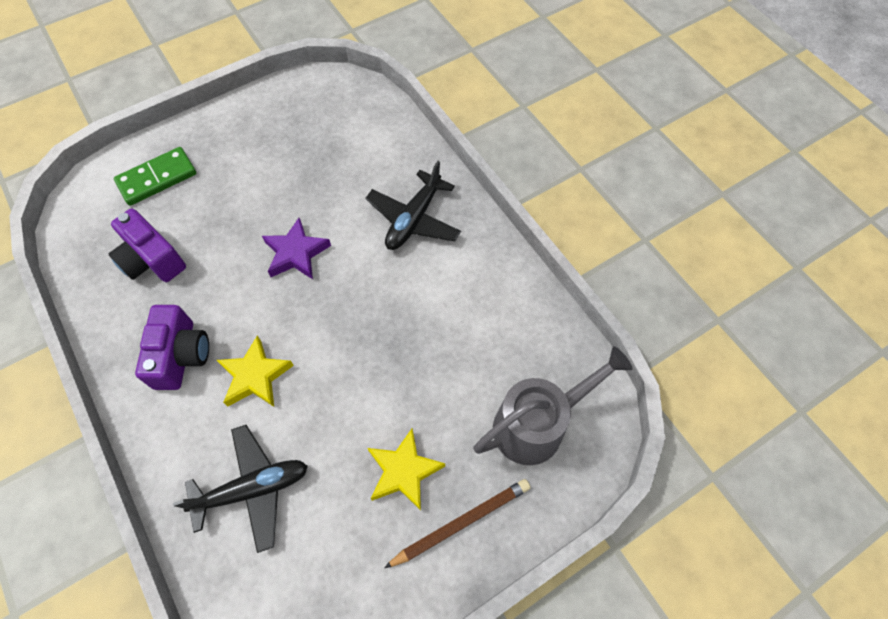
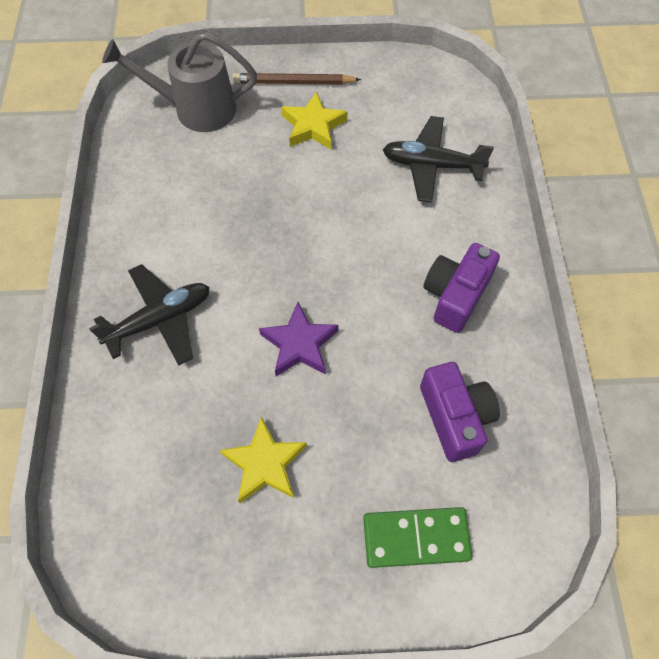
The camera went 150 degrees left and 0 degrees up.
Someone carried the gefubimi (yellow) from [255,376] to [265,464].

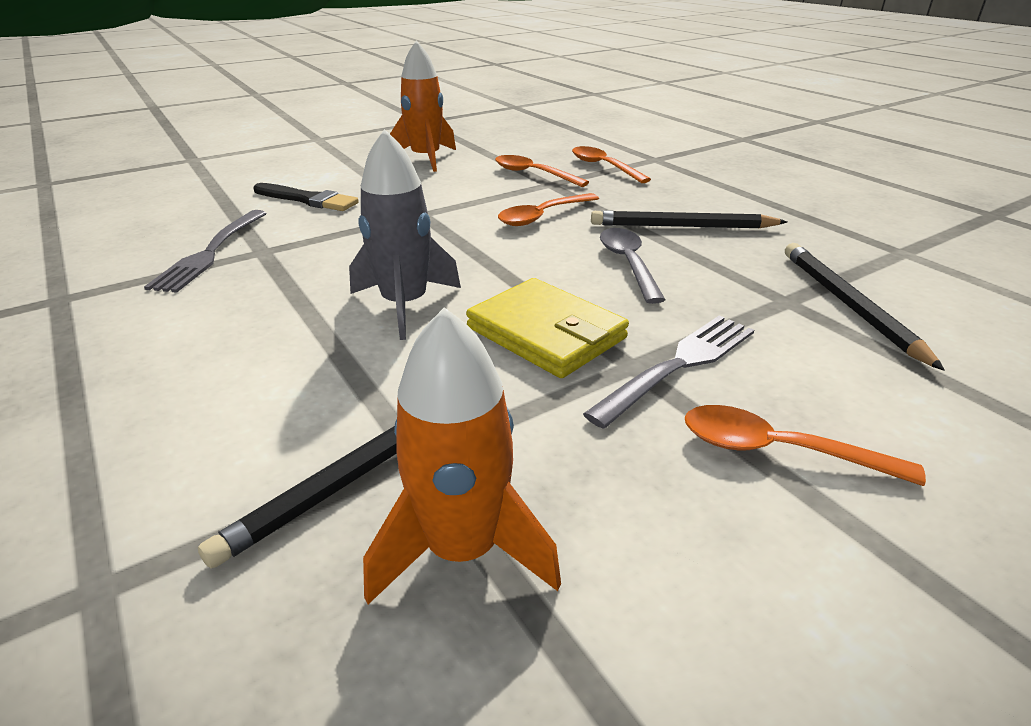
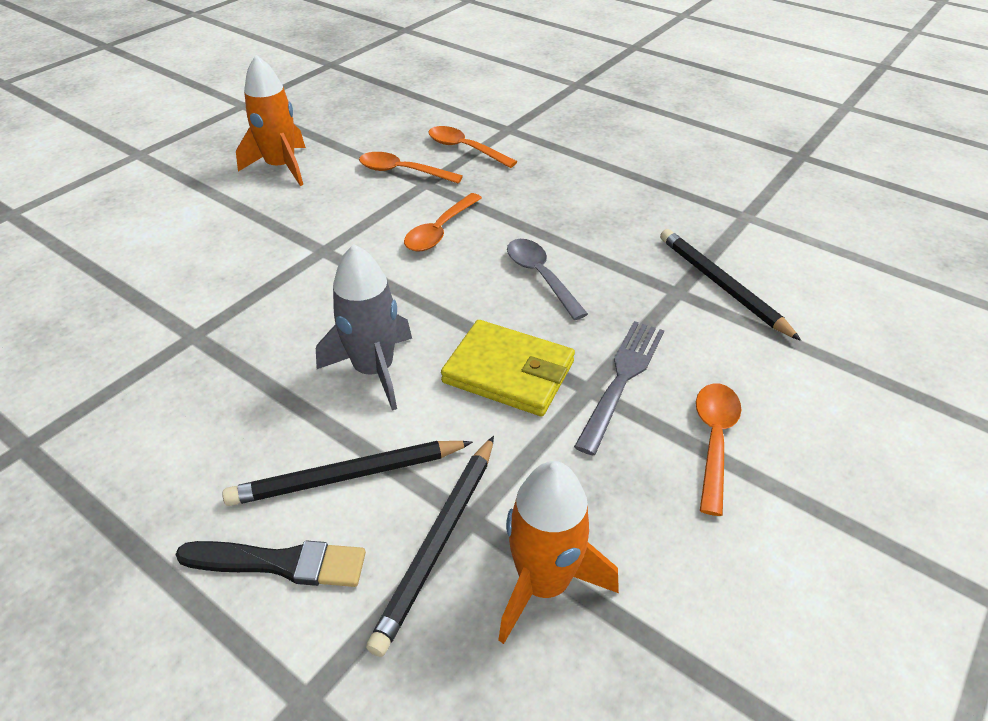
The camera went 20 degrees left and 10 degrees up.
Someone carried the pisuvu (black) from [308,199] to [280,563].
Someone carried the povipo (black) from [682,226] to [347,476].
Someone rotated the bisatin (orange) at [777,450] by 105 degrees clockwise.
Someone took away the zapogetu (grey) at [210,252].

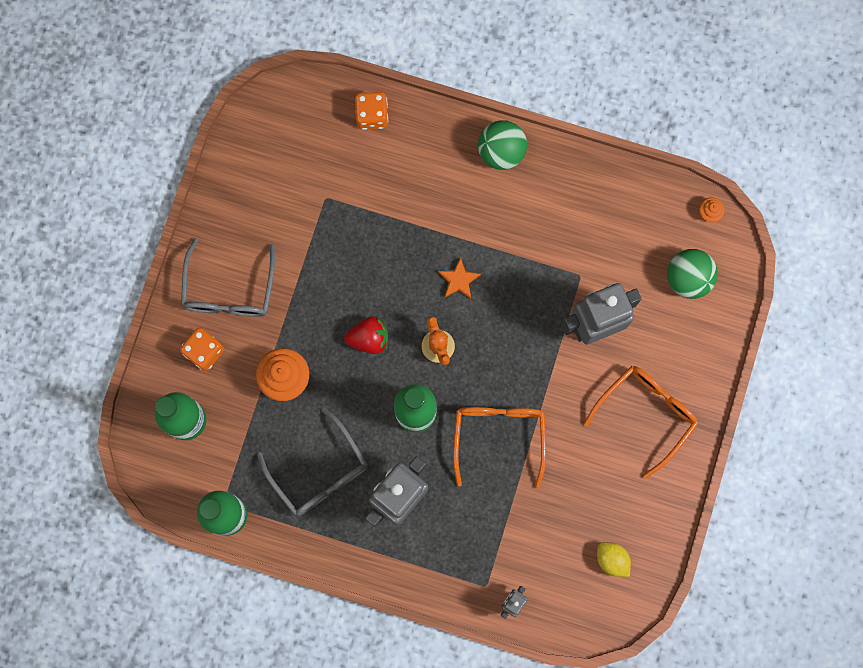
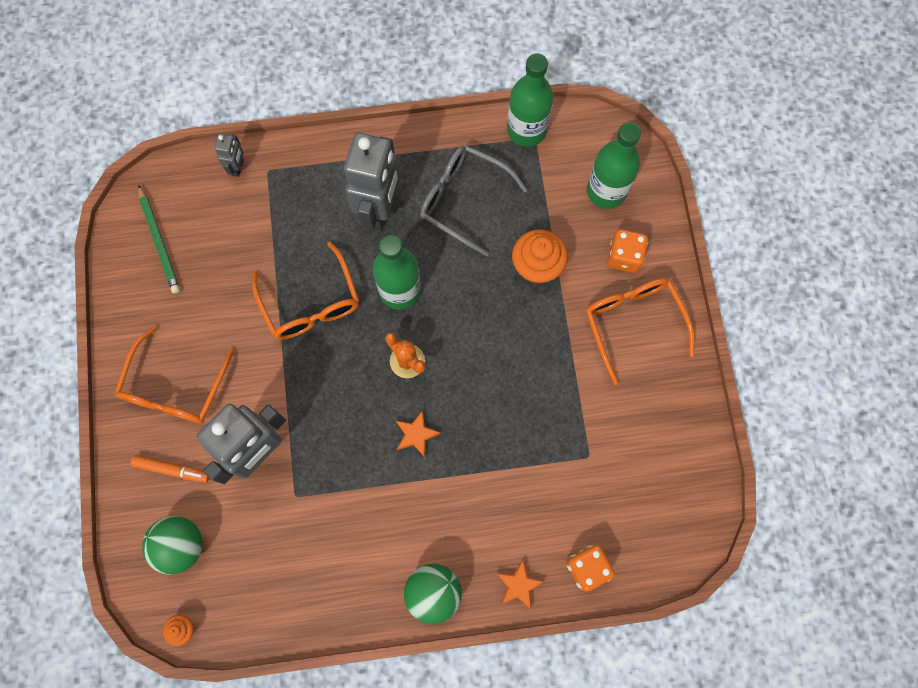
The camera went 155 degrees right and 5 degrees down.
Someone put down the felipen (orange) at [171,469].
Someone swapped the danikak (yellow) at [612,559] for the povipo (green) at [159,241].
Someone put down the gefubimi (orange) at [518,585].
Someone repainted the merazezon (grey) at [229,290], which became the merazezon (orange) at [633,323].
Someone took away the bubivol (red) at [369,338].

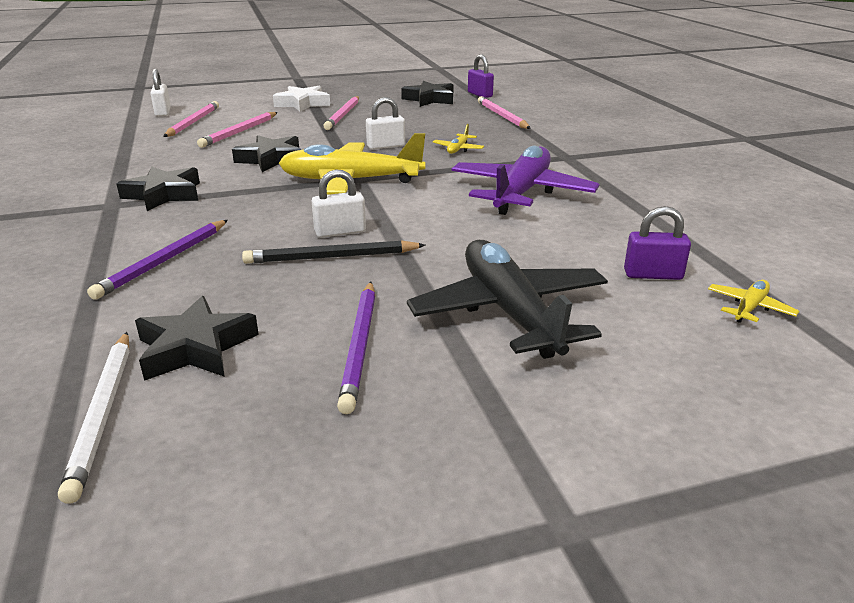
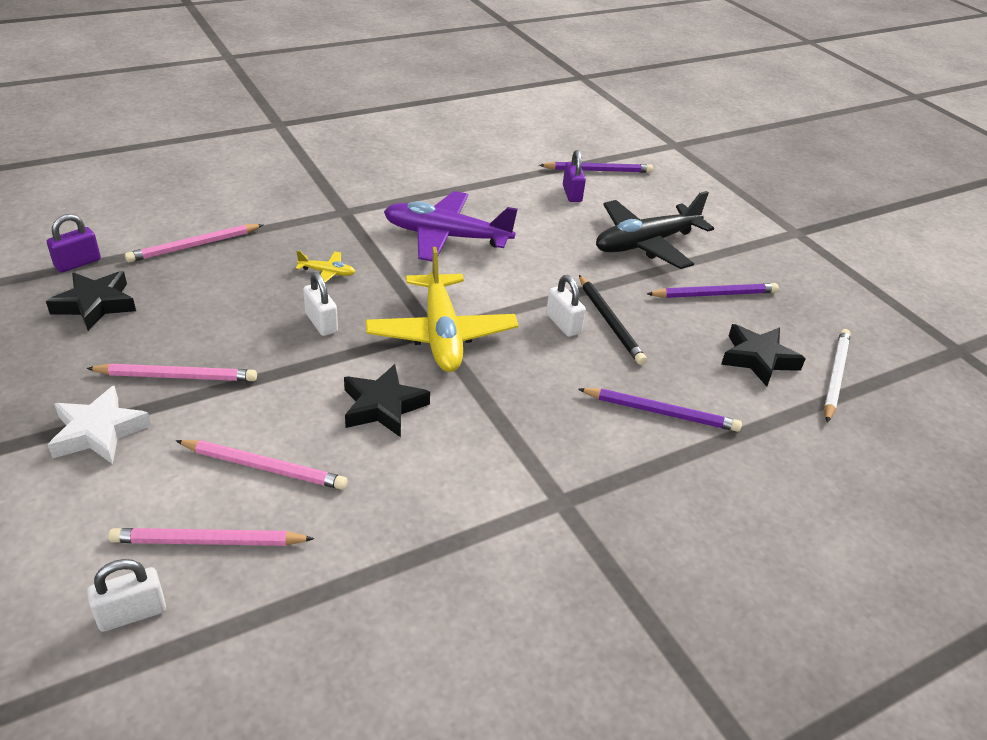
The camera went 105 degrees left and 10 degrees up.
Someone swapped the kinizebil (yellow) at [749,308] for the povipo (purple) at [598,170].
Someone rotated the povipo (white) at [103,413] by 45 degrees counterclockwise.
Someone took away the gefubimi (black) at [164,194].

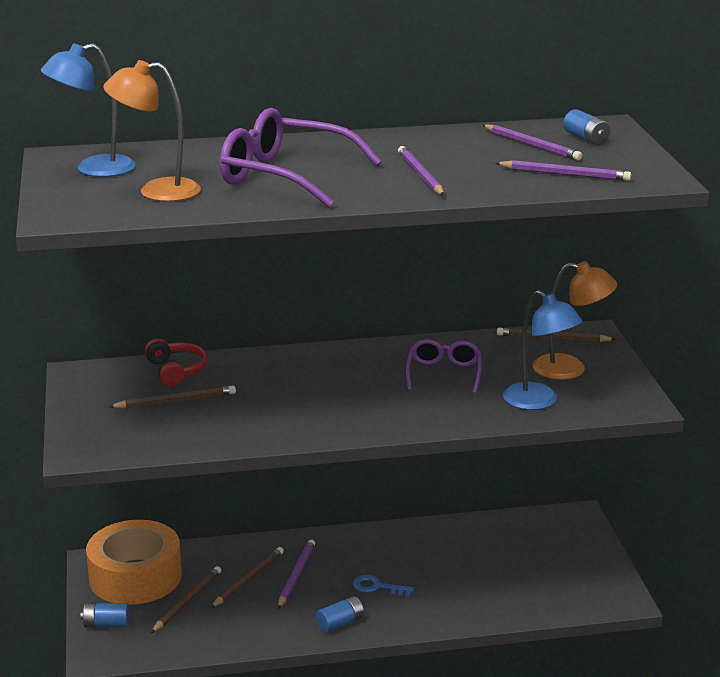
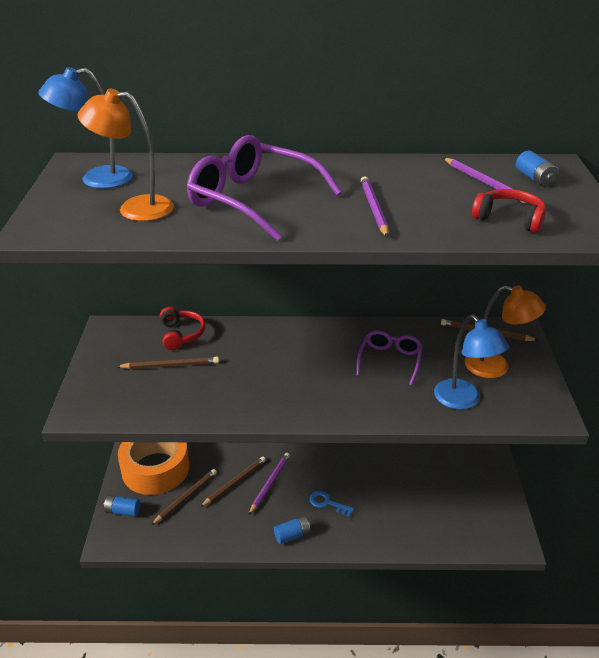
The camera went 10 degrees right and 10 degrees up.
Someone swapped the povipo (purple) at [565,174] for the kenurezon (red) at [509,219].

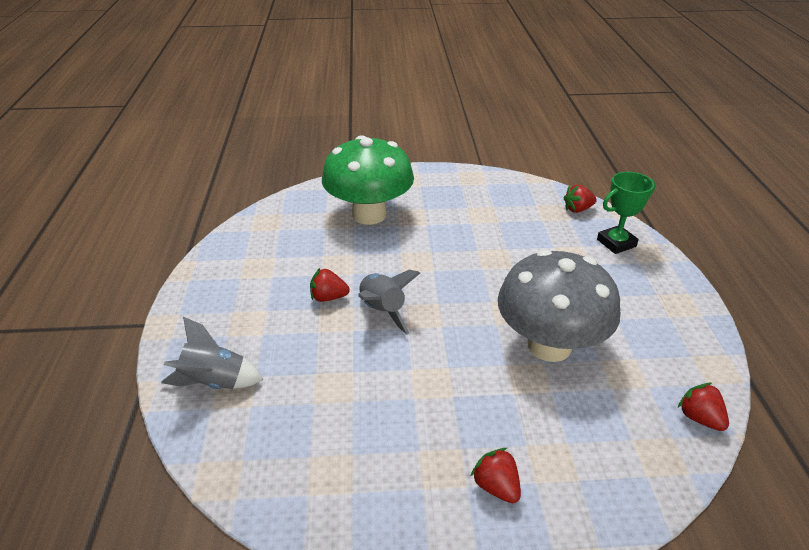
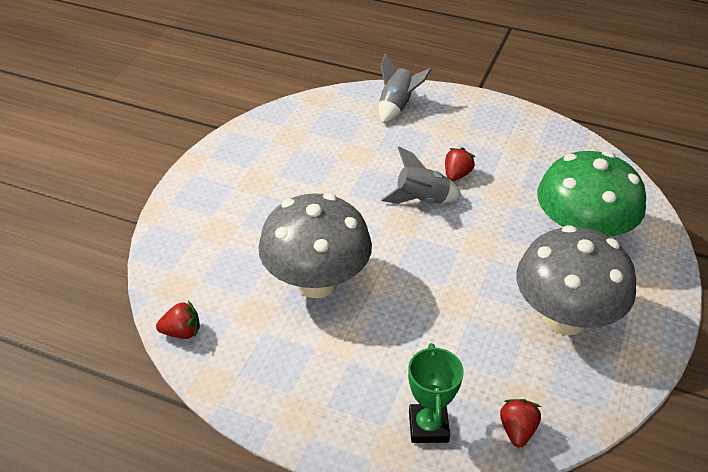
The camera went 115 degrees right and 5 degrees up.
Someone put down the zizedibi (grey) at [565,318].
Someone took away the bubivol (red) at [496,486].

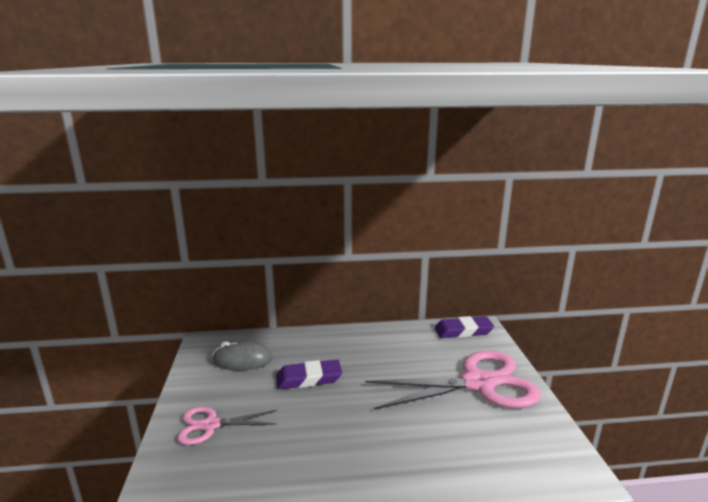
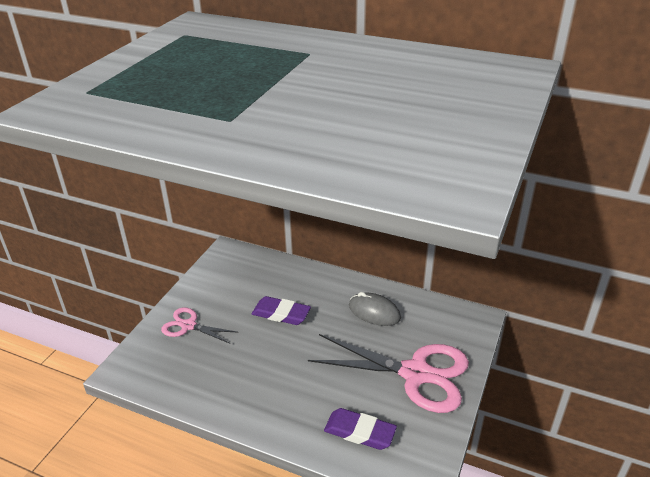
The camera went 30 degrees right and 15 degrees up.
Someone carried the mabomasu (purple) from [463,331] to [359,432].
Someone carried the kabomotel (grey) from [242,360] to [374,312].

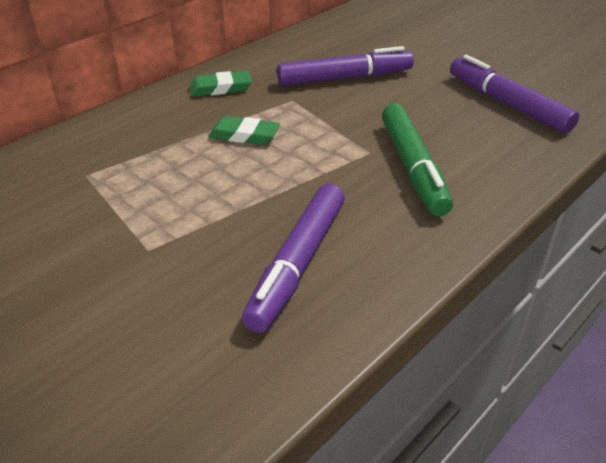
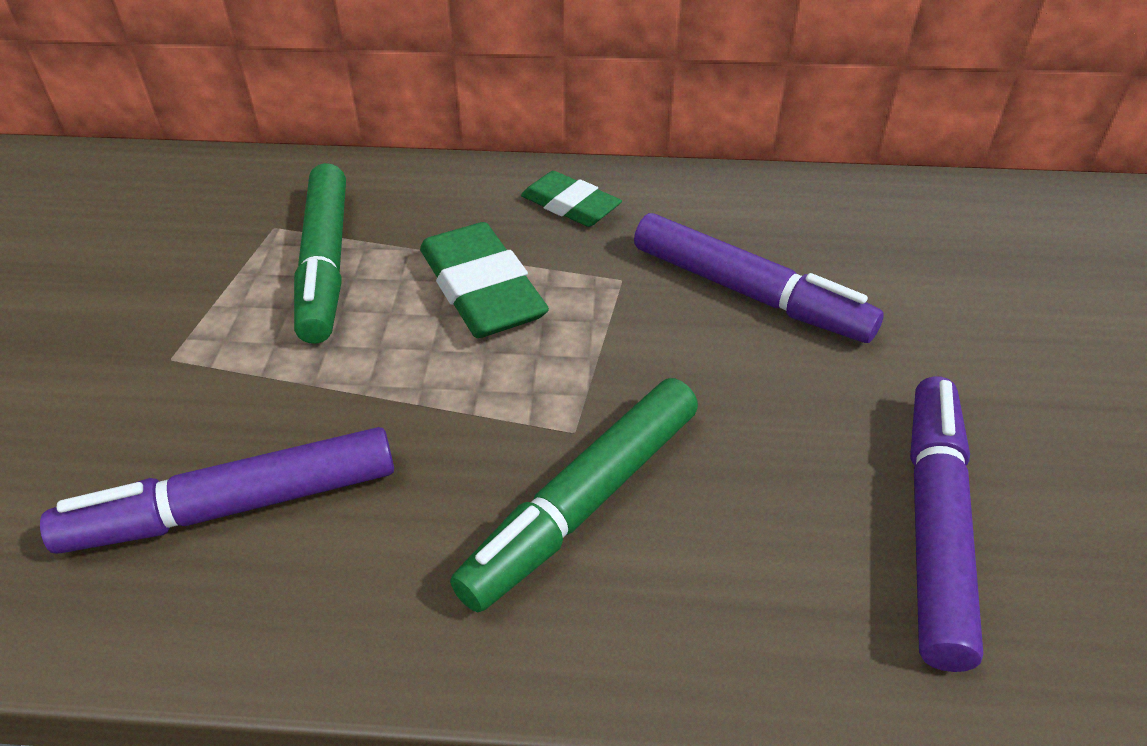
The camera went 50 degrees right and 5 degrees up.
Someone put down the felipen (green) at [326,263].
Someone scaled the mabomasu (green) at [244,135] by 1.59.

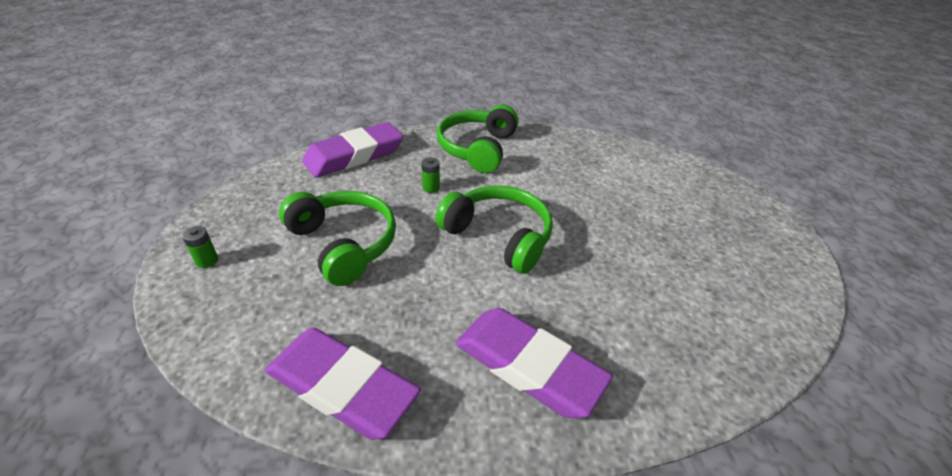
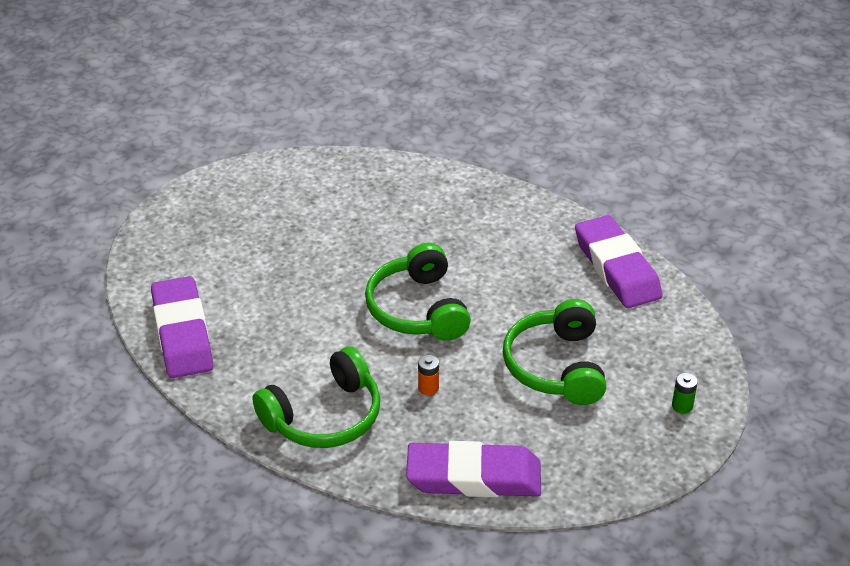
The camera went 140 degrees left and 0 degrees up.
Someone carried the mabomasu (purple) from [528,366] to [182,333].
Someone repainted the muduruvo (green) at [431,188], which became the muduruvo (orange) at [428,388].

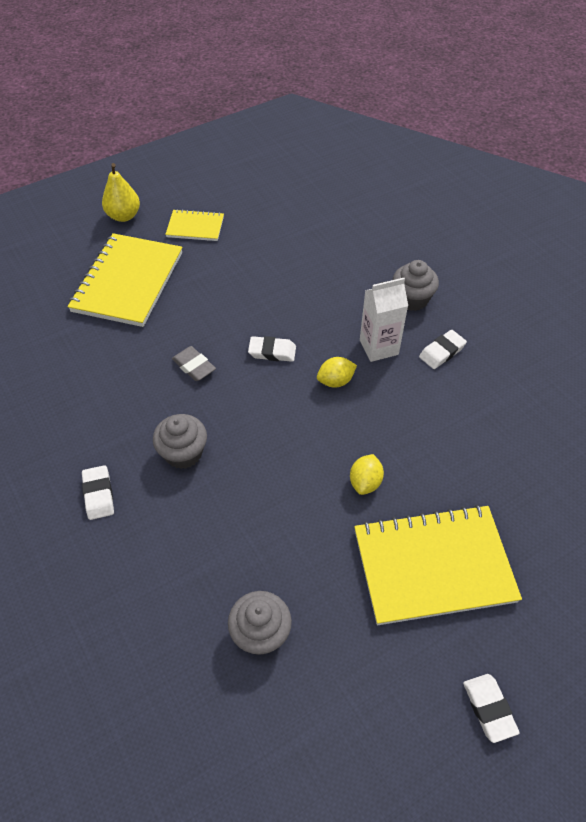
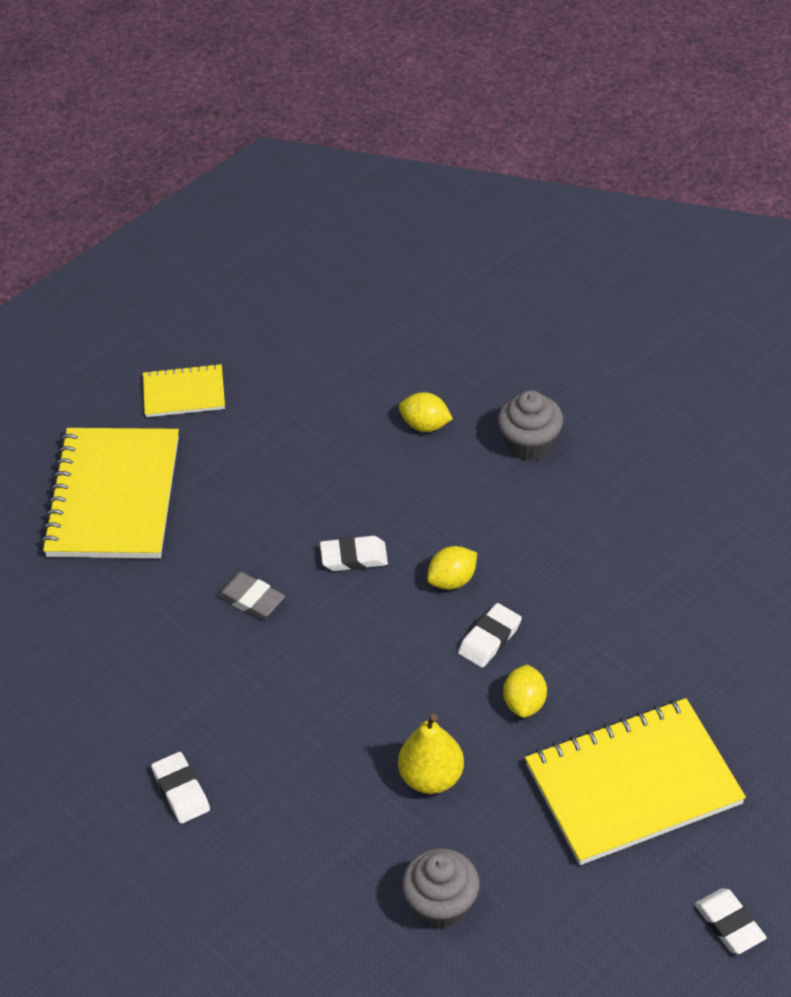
The camera went 10 degrees left and 5 degrees down.
Someone carried the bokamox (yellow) from [124,216] to [431,778].
Someone put down the danikak (yellow) at [425,425].
Someone carried the mabomasu (white) from [442,352] to [489,639].
Someone took away the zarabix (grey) at [183,453].
Someone took away the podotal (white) at [379,347].

